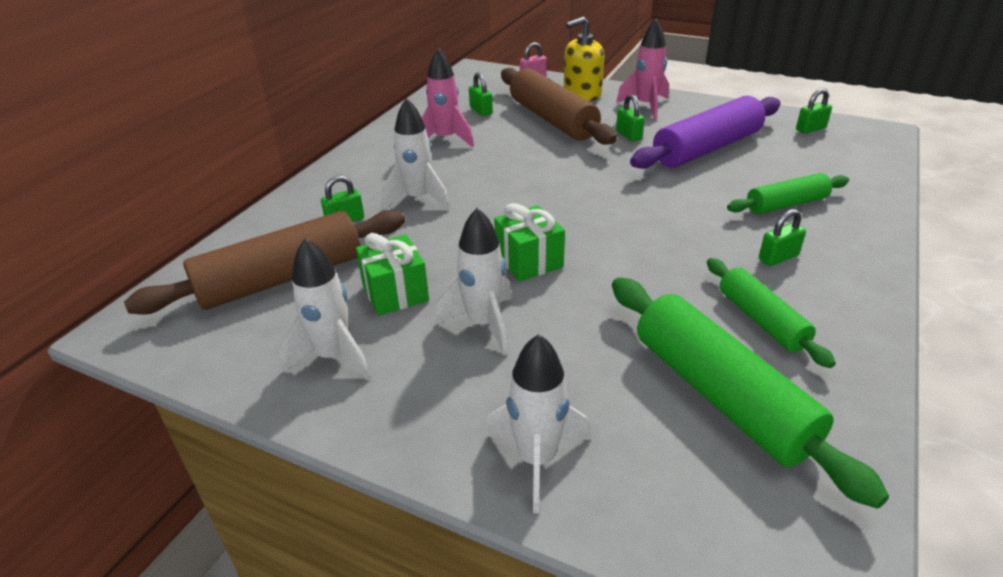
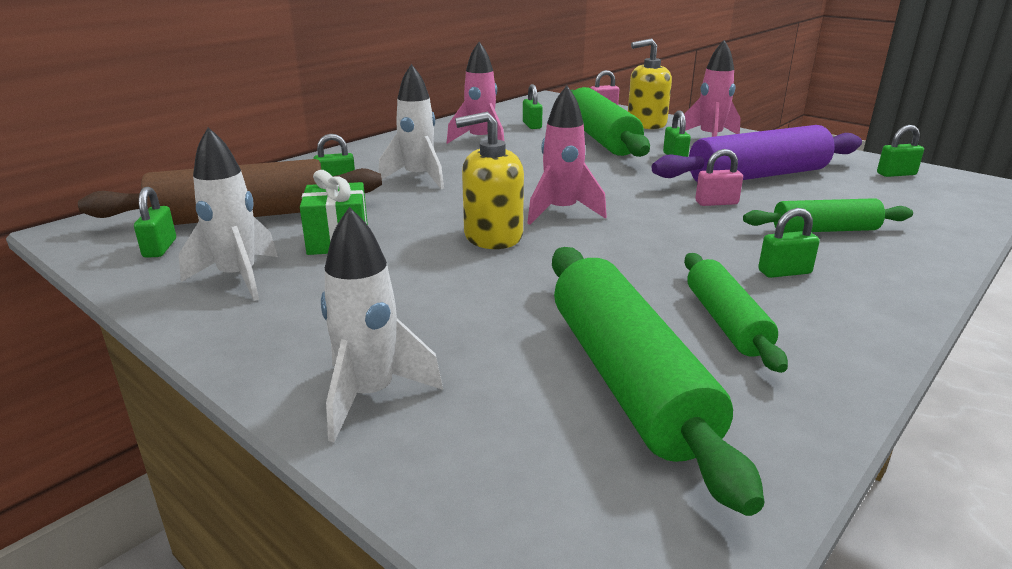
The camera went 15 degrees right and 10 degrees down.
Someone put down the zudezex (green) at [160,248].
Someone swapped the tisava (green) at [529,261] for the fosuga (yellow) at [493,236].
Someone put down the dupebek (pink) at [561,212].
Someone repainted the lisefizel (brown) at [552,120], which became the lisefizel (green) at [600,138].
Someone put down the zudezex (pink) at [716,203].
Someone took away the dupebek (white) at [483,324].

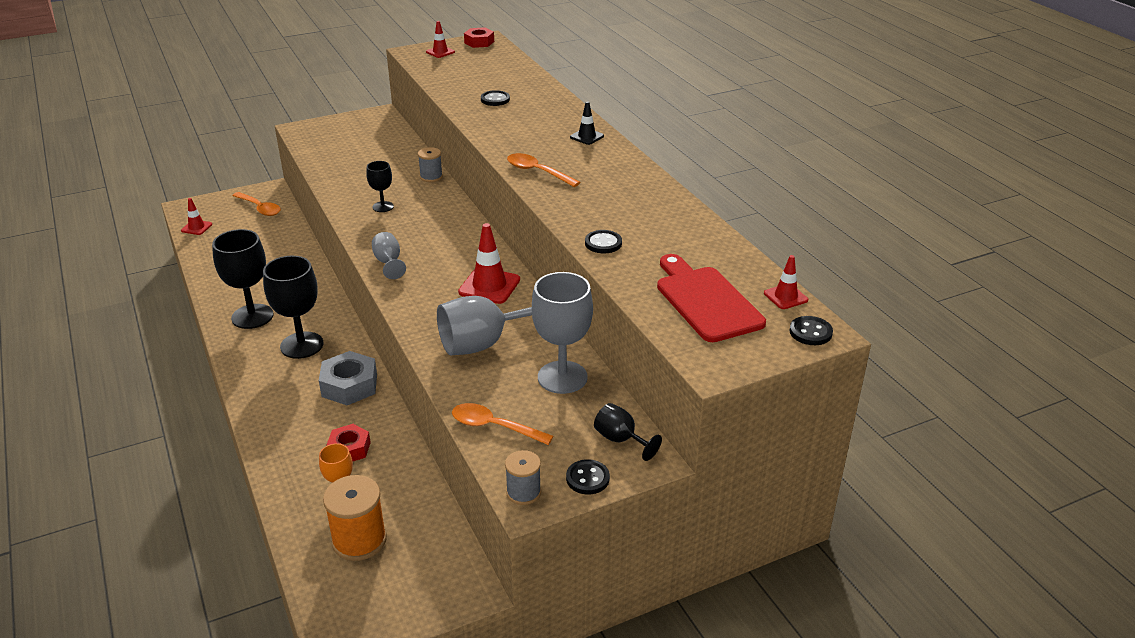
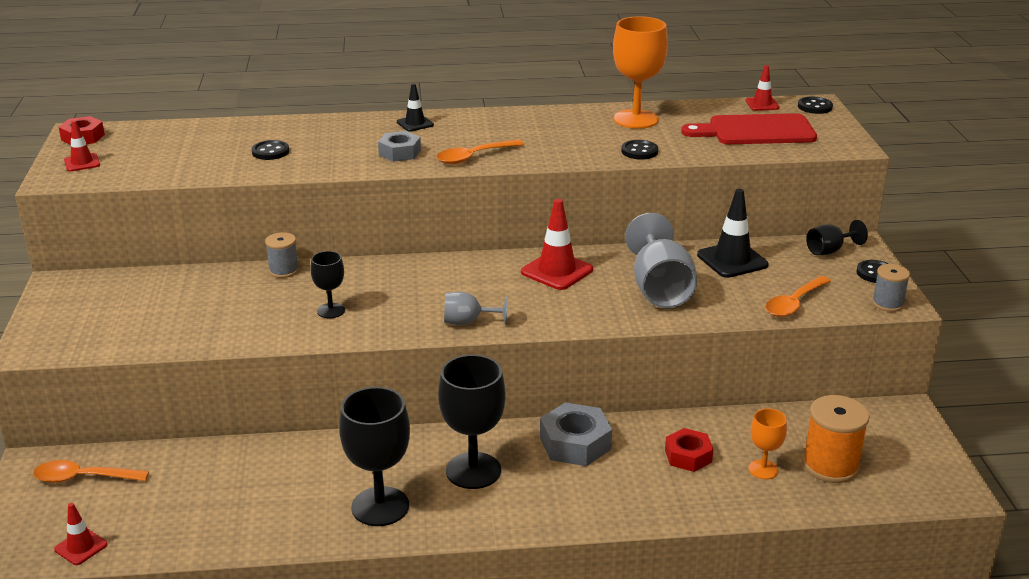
The camera went 70 degrees left and 5 degrees down.
Someone rotated the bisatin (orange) at [260,208] by 150 degrees counterclockwise.
Someone put down the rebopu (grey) at [400,152].
Someone put down the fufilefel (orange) at [636,119].
Someone swapped the fufilefel (grey) at [562,377] for the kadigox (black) at [732,260].

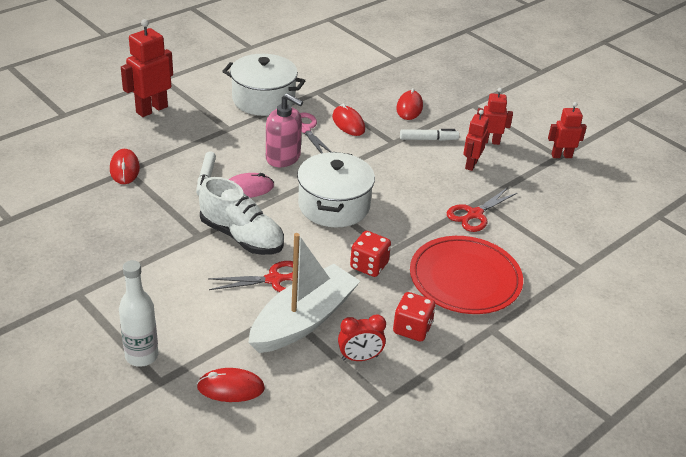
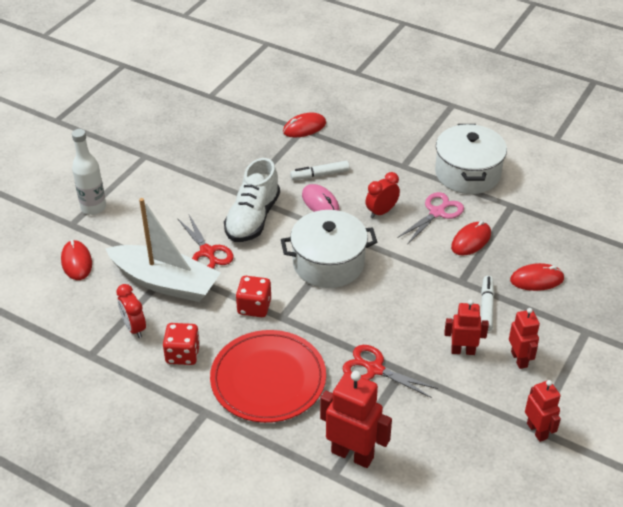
The camera went 75 degrees right and 5 degrees up.
Someone carried the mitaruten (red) from [151,109] to [352,454].
Someone swapped the fosuga (pink) at [283,157] for the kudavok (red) at [381,212].
Someone rotated the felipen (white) at [428,139] by 150 degrees counterclockwise.

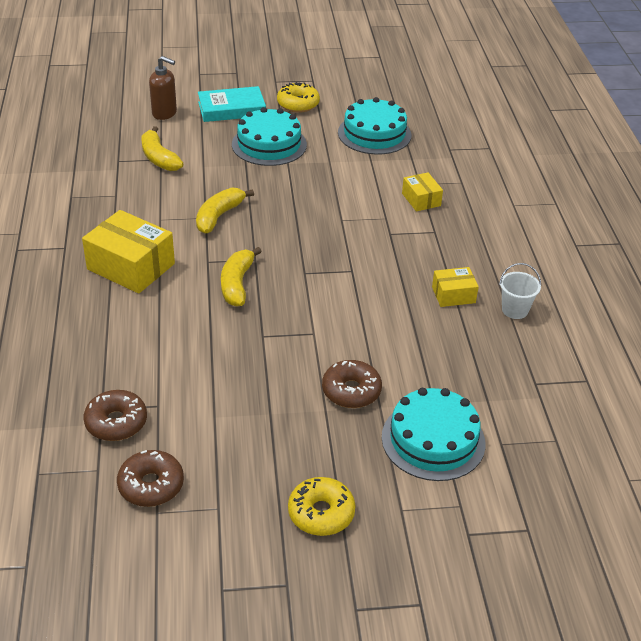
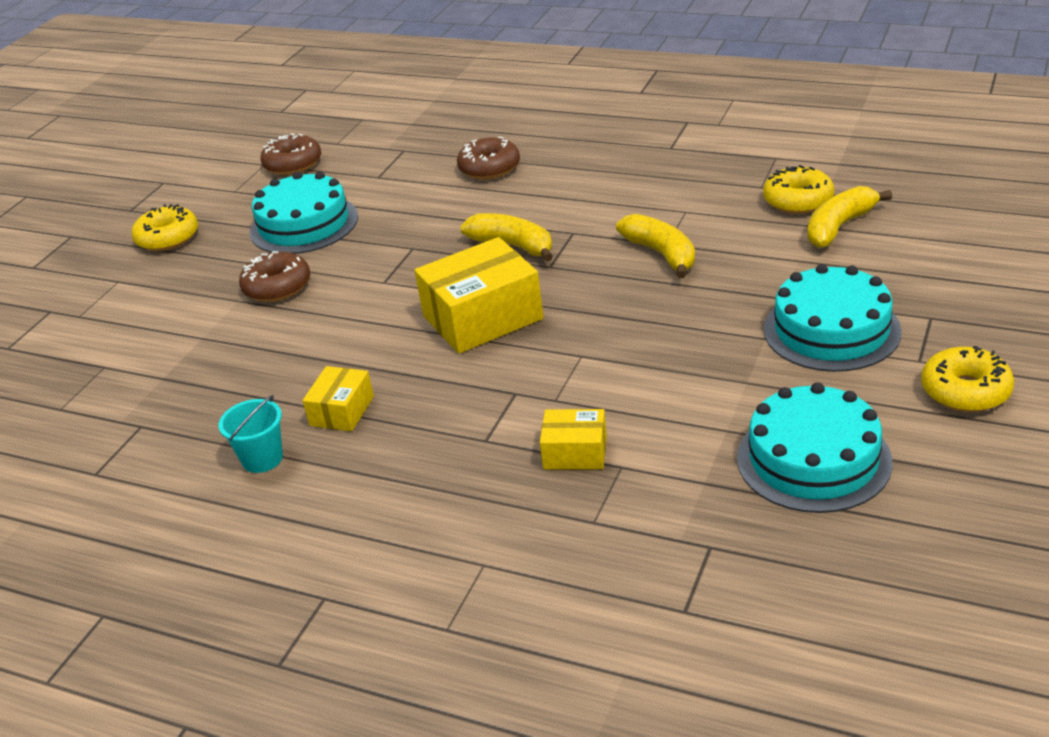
The camera went 125 degrees right and 5 degrees down.
Someone repainted the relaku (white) at [515,310], which became the relaku (turquoise) at [262,459].
Someone carried the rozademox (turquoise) from [433,440] to [304,224].
Someone carried the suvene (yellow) from [131,266] to [482,317].
Someone carried the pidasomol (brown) from [116,422] to [489,168].
Someone put down the pidasomol (yellow) at [798,201].
Someone rotated the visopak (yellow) at [159,158] by 45 degrees counterclockwise.
Someone took away the fosuga (brown) at [164,113].
Someone took away the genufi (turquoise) at [231,109].

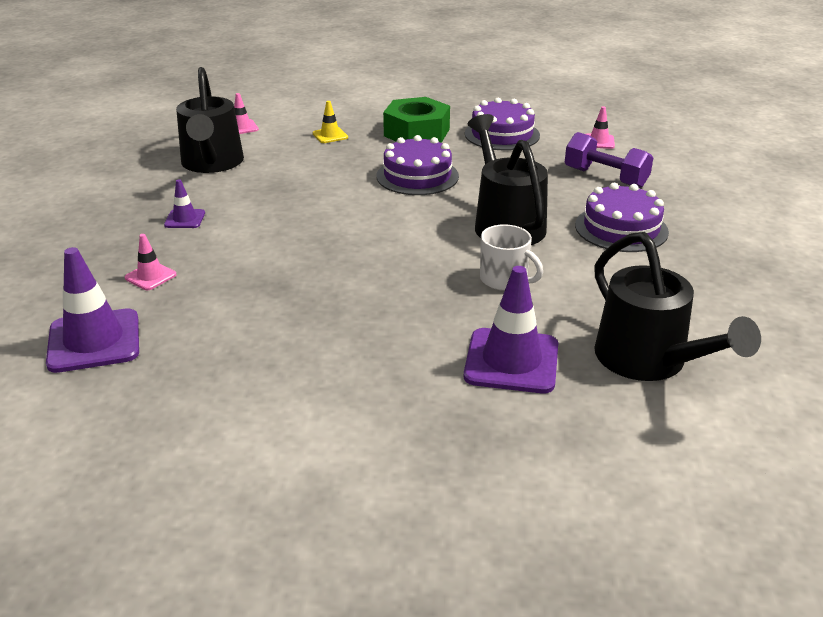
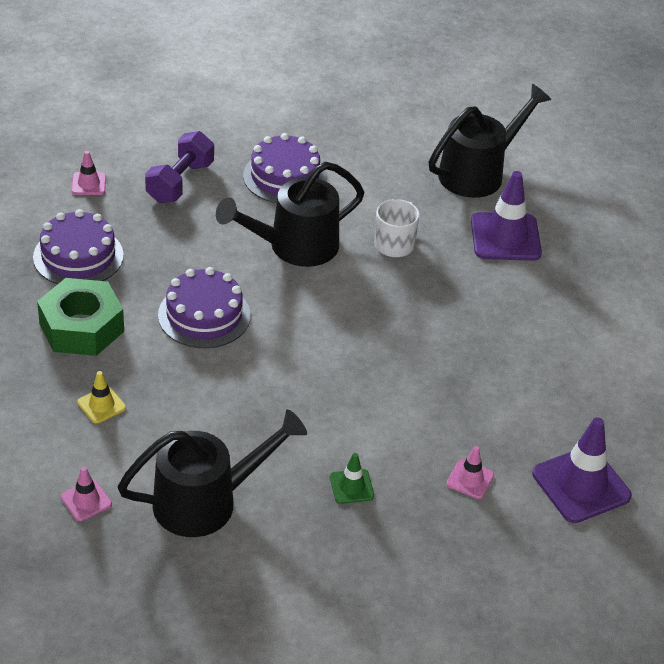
The camera went 105 degrees left and 10 degrees up.
Someone repainted the kadigox (purple) at [185,219], which became the kadigox (green) at [351,486].

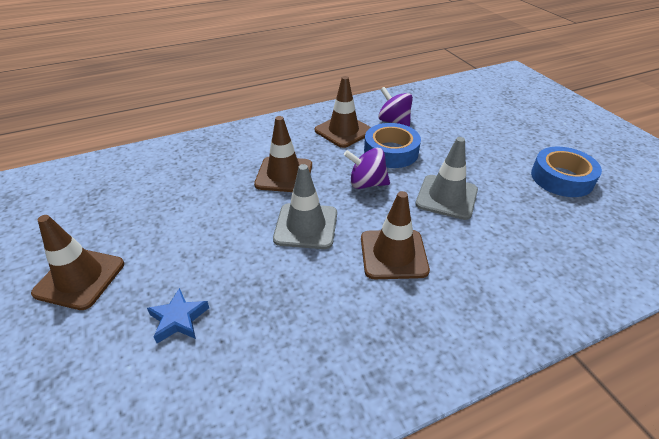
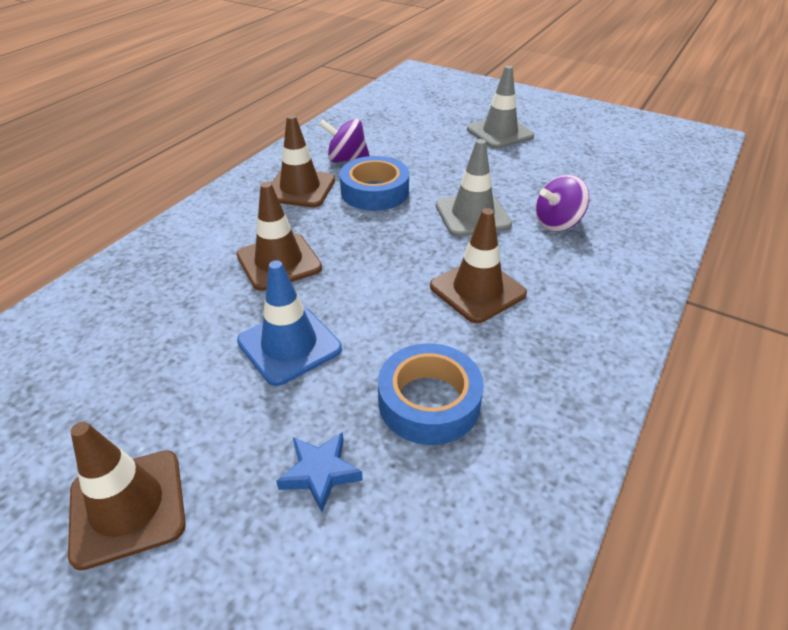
The camera went 35 degrees left and 0 degrees up.
Someone put down the kadigox (blue) at [289,345].
Someone carried the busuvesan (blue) from [561,178] to [429,402].
Someone carried the kadigox (grey) from [306,226] to [500,133].
Someone carried the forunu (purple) from [366,183] to [557,223].

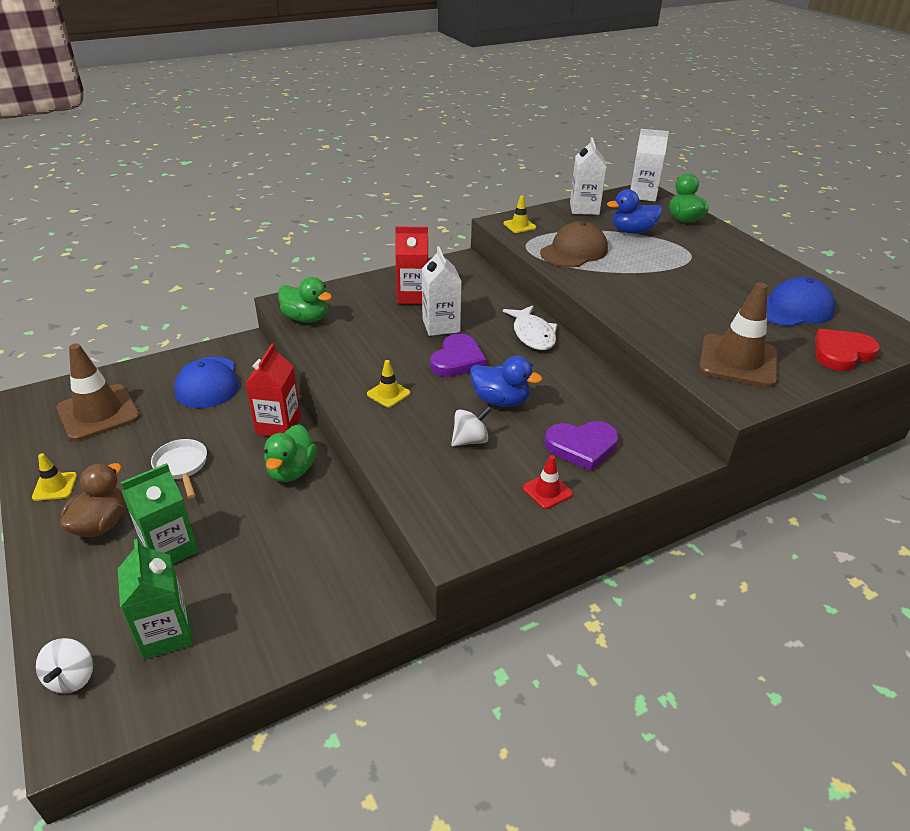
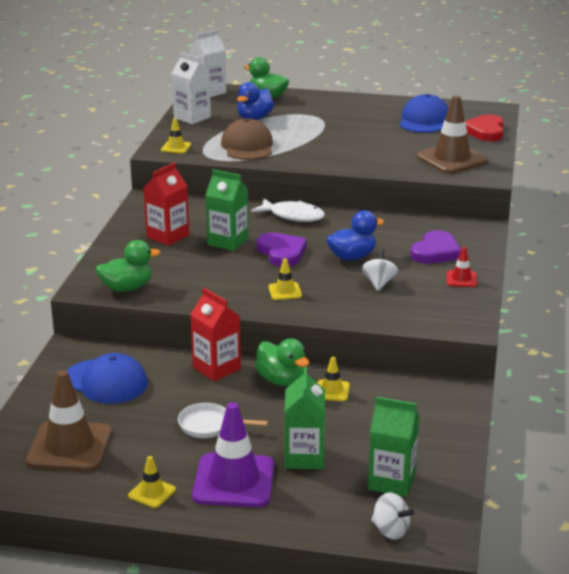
The camera went 50 degrees left and 10 degrees down.
Someone swapped the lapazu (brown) at [101,524] for the kadigox (purple) at [234,481].
Someone repainted the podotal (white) at [441,325], which became the podotal (green) at [228,241].
Someone put down the kadigox (yellow) at [332,391].

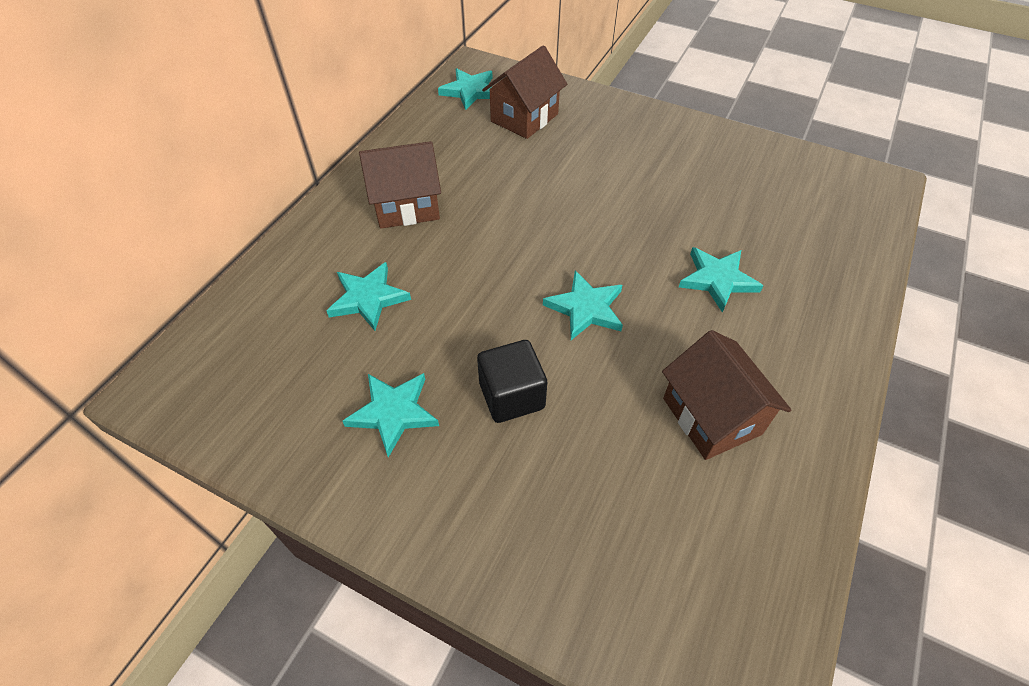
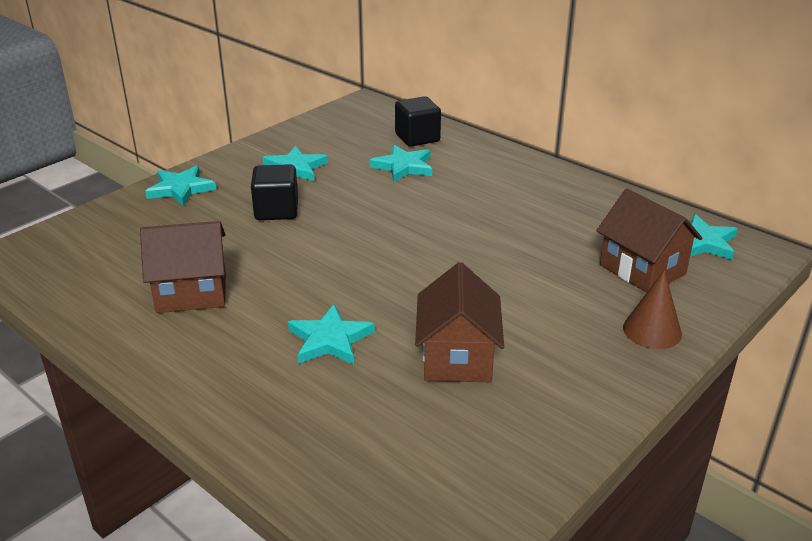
The camera went 105 degrees right and 20 degrees down.
Someone carried the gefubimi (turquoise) from [586,308] to [181,189].
Someone put down the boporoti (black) at [417,138].
Someone carried the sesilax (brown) from [406,206] to [457,357].
Someone put down the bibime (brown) at [652,330].

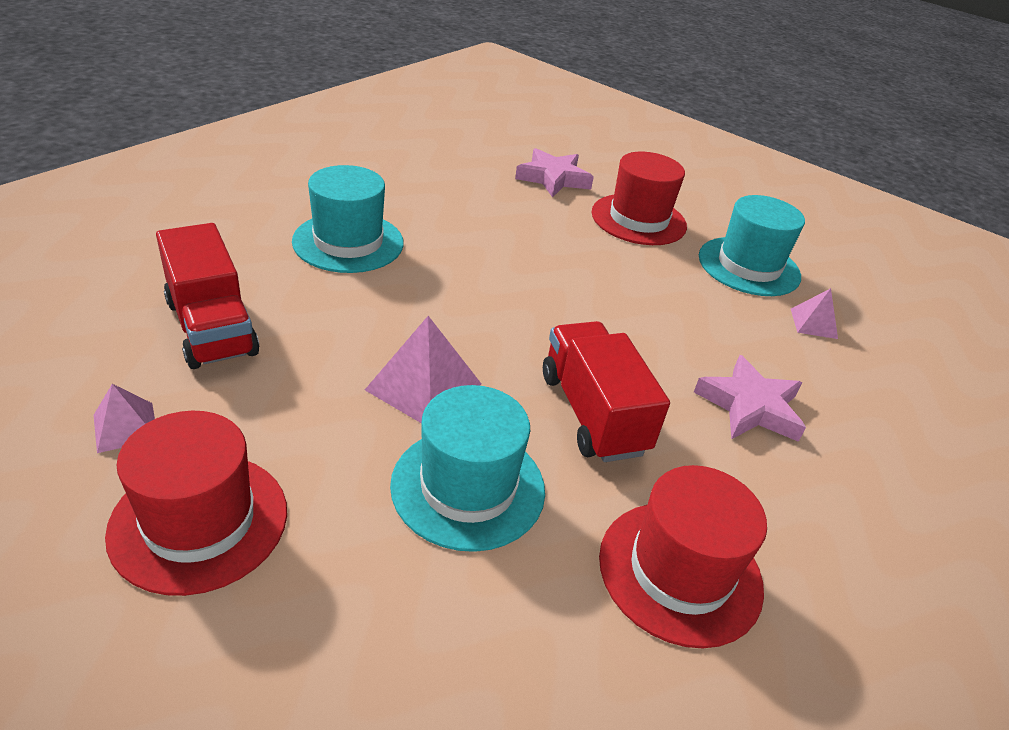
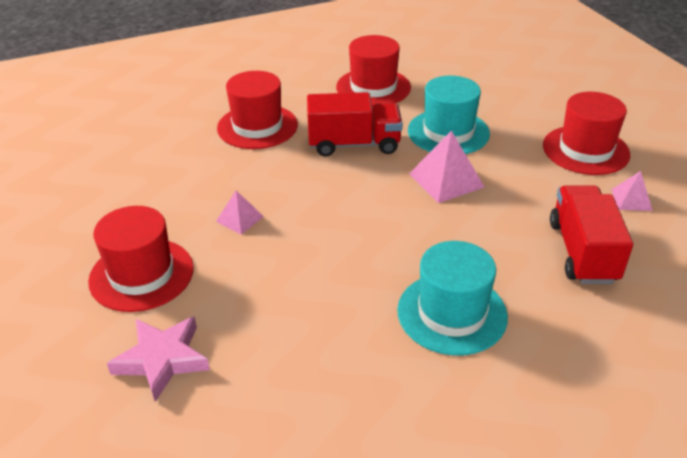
The camera went 145 degrees left and 0 degrees up.
Someone carried the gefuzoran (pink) from [813,323] to [239,219].
Someone swapped the gefubimi (pink) at [750,406] for the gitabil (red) at [257,126].
Someone rotated the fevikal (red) at [593,413] by 105 degrees counterclockwise.
Someone took away the gitabil (turquoise) at [749,266].

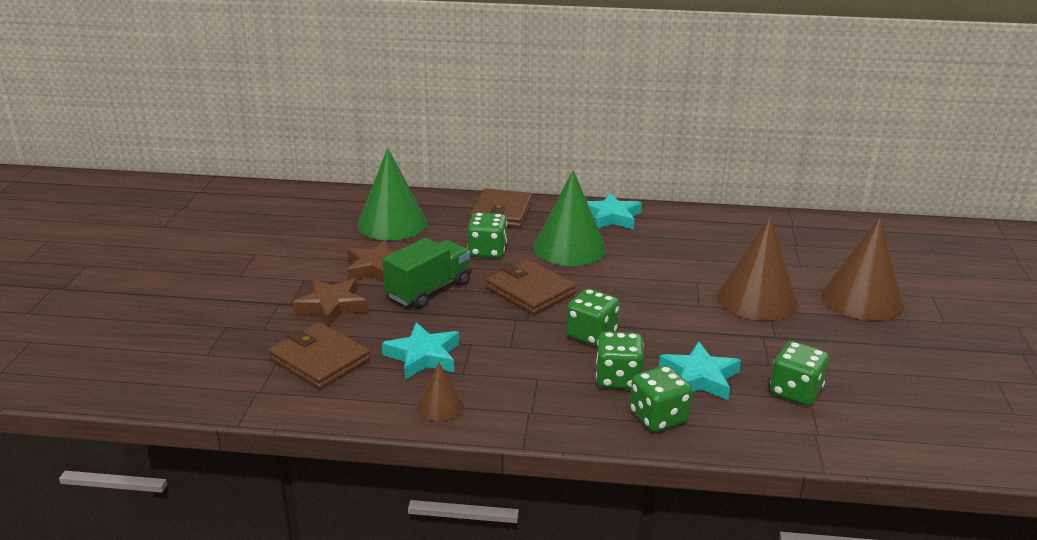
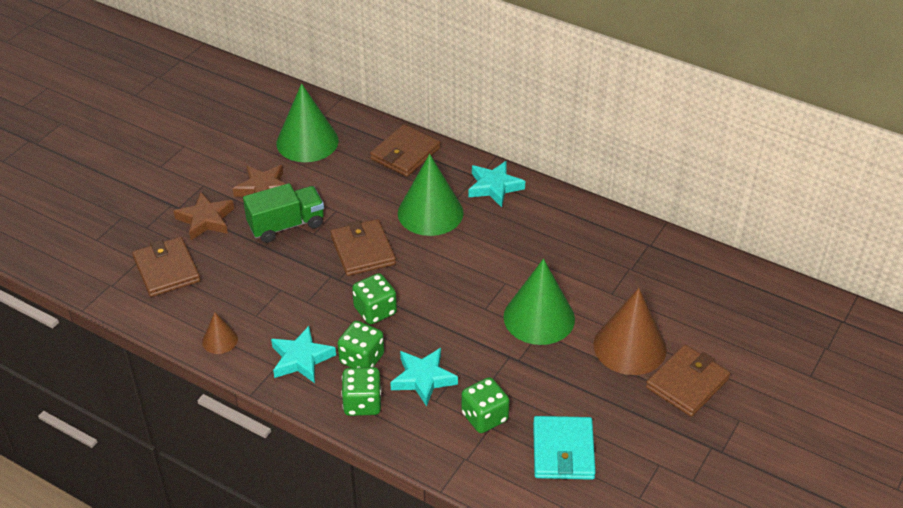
The camera went 25 degrees right and 15 degrees up.
Someone carried the gefubimi (turquoise) from [423,356] to [301,359].
Someone repainted the bibime (brown) at [757,299], which became the bibime (green) at [539,317].
Someone put down the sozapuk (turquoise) at [563,451].
Someone put down the sozapuk (brown) at [687,383].
Someone took away the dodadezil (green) at [487,251].

